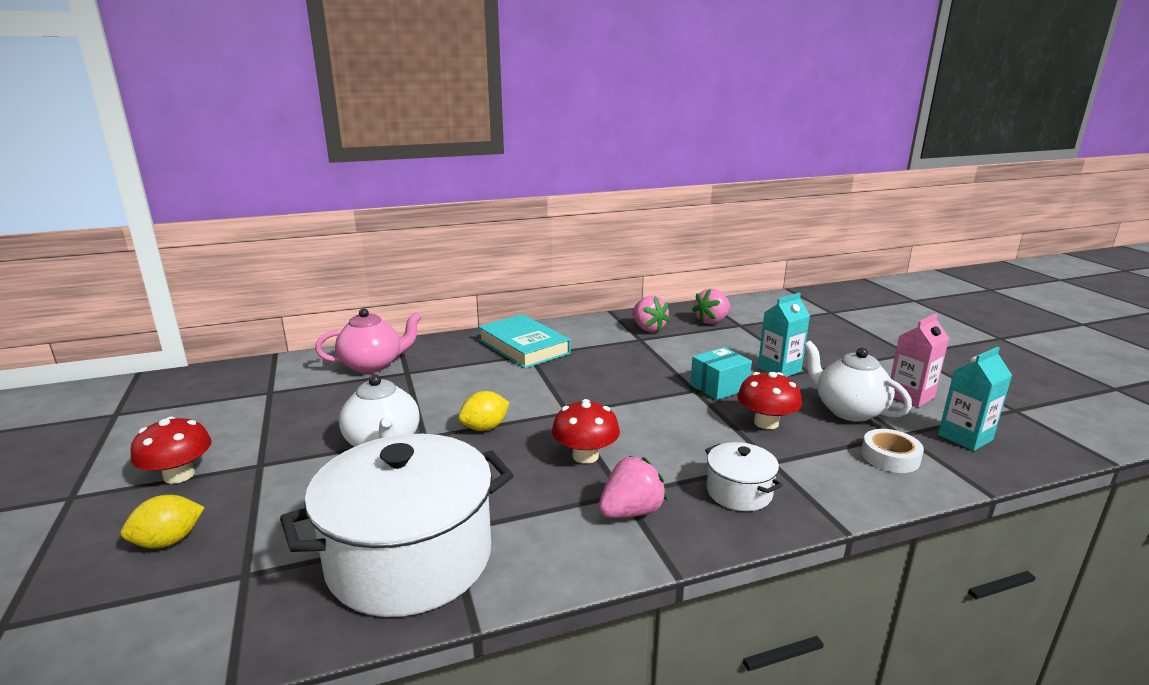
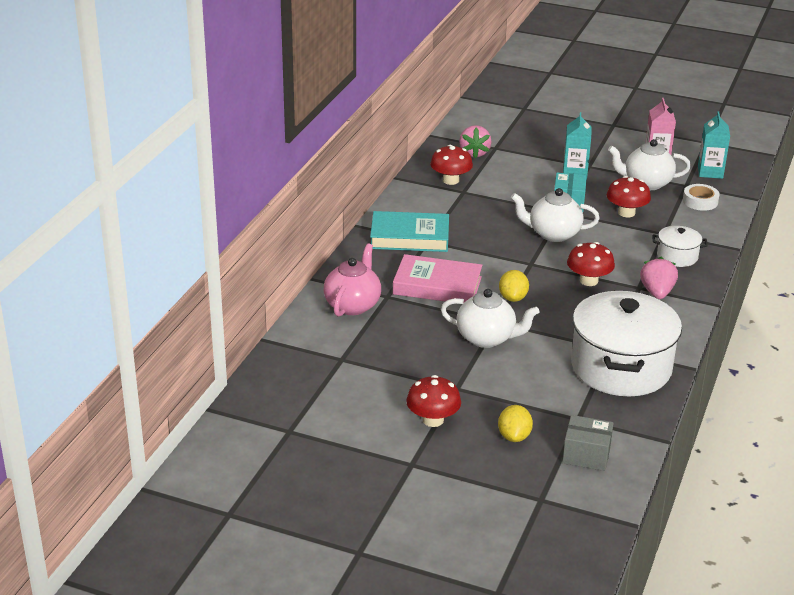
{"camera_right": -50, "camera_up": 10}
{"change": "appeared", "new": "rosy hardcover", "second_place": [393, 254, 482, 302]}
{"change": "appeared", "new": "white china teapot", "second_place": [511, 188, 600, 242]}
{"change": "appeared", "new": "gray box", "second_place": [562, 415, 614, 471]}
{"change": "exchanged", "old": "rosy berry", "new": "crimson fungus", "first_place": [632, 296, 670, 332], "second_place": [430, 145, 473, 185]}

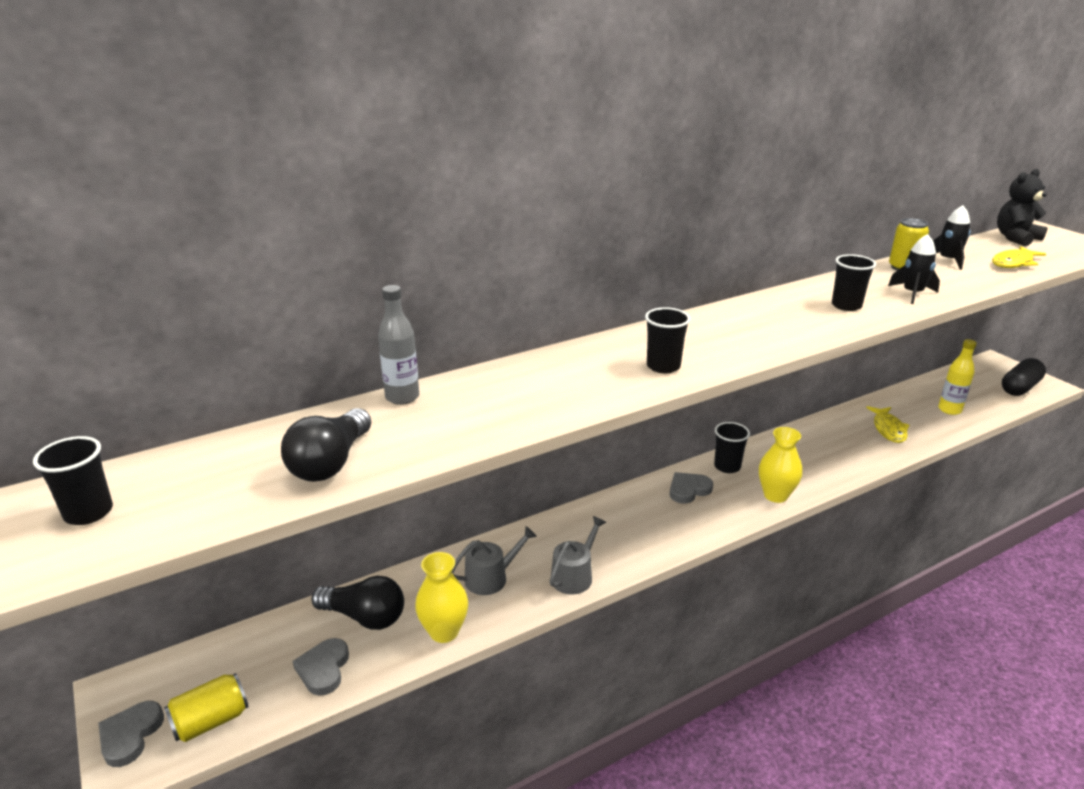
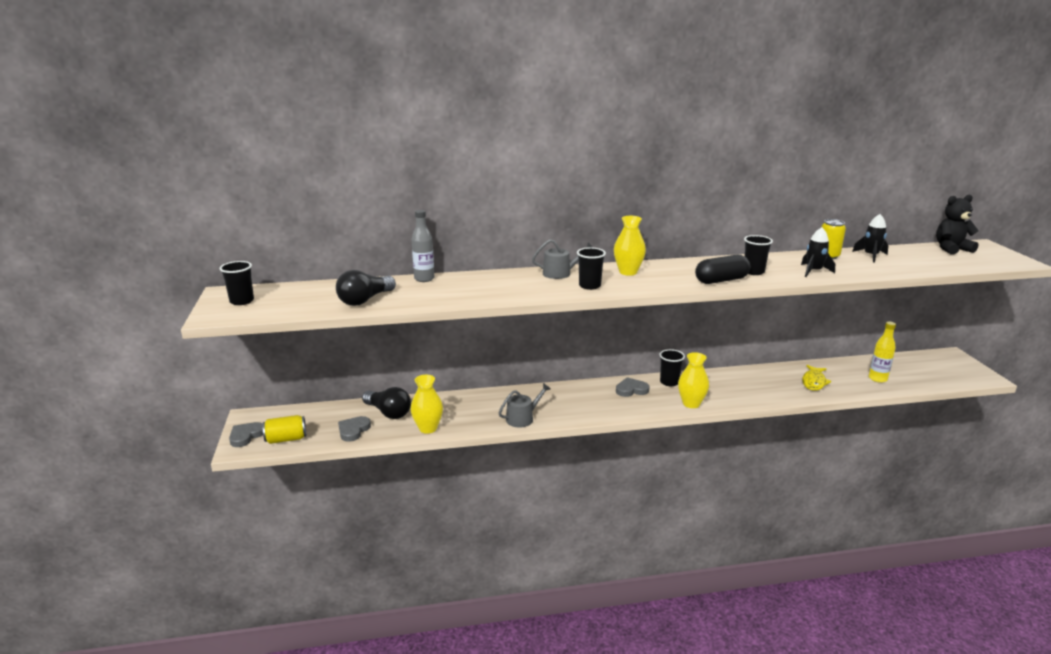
{"camera_right": 20, "camera_up": -5}
{"change": "missing", "old": "yellow toy fish", "first_place": [992, 246, 1046, 268]}
{"change": "appeared", "new": "yellow tall vase", "second_place": [614, 216, 646, 276]}
{"change": "relocated", "old": "gray watering can", "first_place": [452, 527, 537, 595], "second_place": [532, 239, 593, 279]}
{"change": "relocated", "old": "black capsule", "first_place": [1002, 358, 1046, 396], "second_place": [695, 255, 750, 284]}

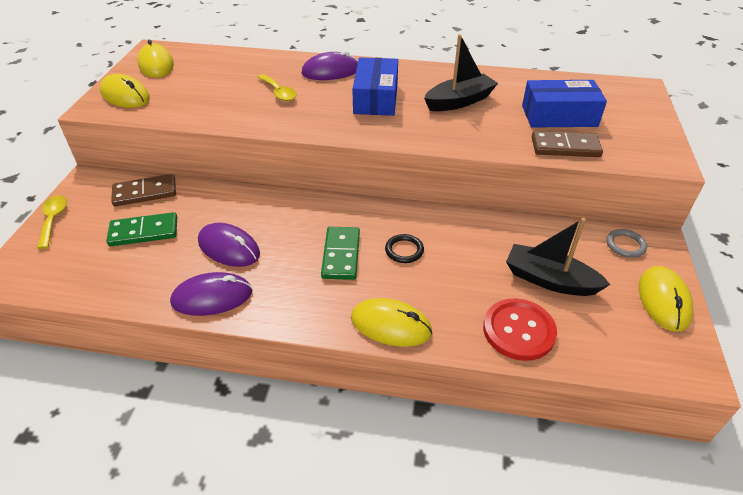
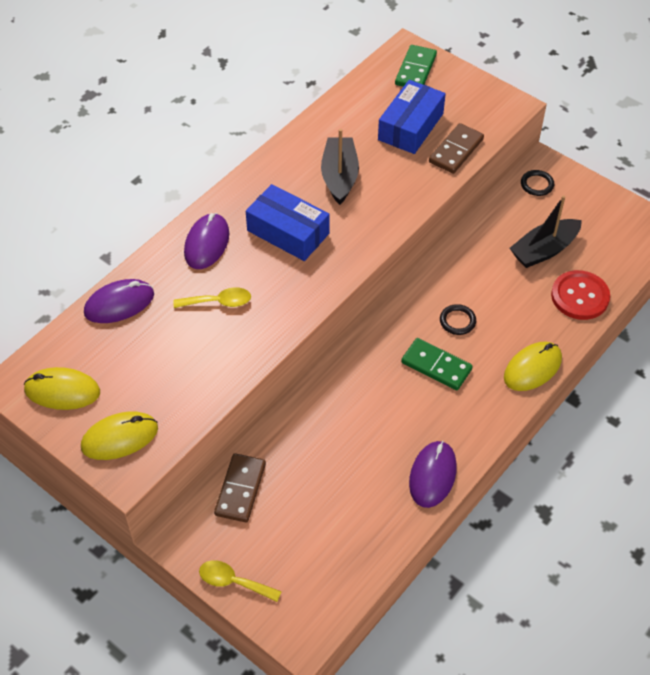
{"camera_right": -60, "camera_up": 10}
{"change": "missing", "old": "yellow PC mouse", "first_place": [639, 266, 693, 332]}
{"change": "relocated", "old": "emerald domino piece", "first_place": [106, 212, 177, 246], "second_place": [395, 45, 437, 87]}
{"change": "relocated", "old": "royal purple PC mouse", "first_place": [198, 223, 260, 267], "second_place": [84, 279, 154, 323]}
{"change": "colour", "old": "gray hoop", "new": "black hoop", "first_place": [606, 229, 647, 258], "second_place": [521, 170, 554, 196]}

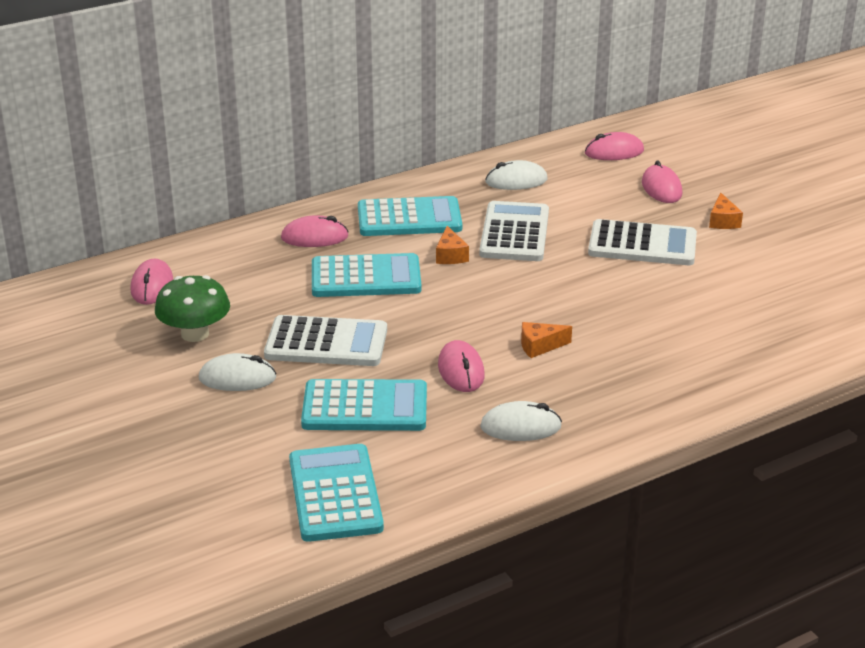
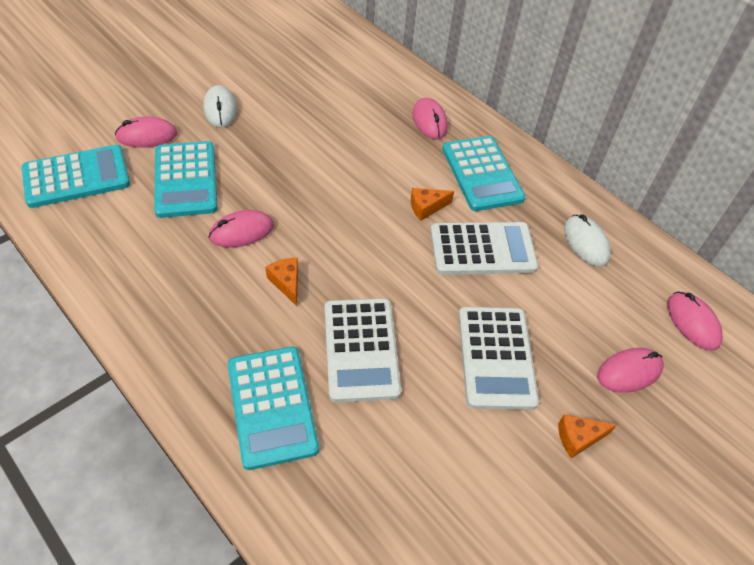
{"camera_right": 75, "camera_up": 20}
{"change": "missing", "old": "emerald fungus", "first_place": [155, 275, 230, 342]}
{"change": "missing", "old": "white PC mouse", "first_place": [480, 401, 562, 441]}
{"change": "relocated", "old": "rosy PC mouse", "first_place": [131, 259, 173, 305], "second_place": [115, 117, 177, 148]}
{"change": "relocated", "old": "white adding machine", "first_place": [264, 315, 387, 366], "second_place": [325, 298, 401, 403]}
{"change": "relocated", "old": "turquoise adding machine", "first_place": [312, 253, 421, 297], "second_place": [228, 347, 319, 470]}

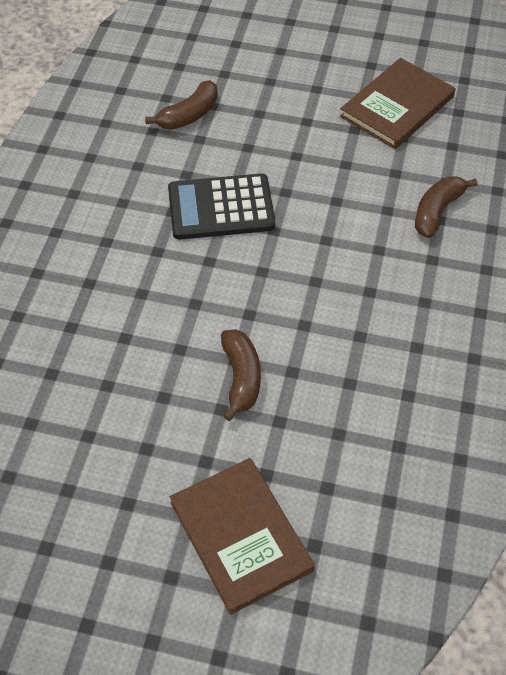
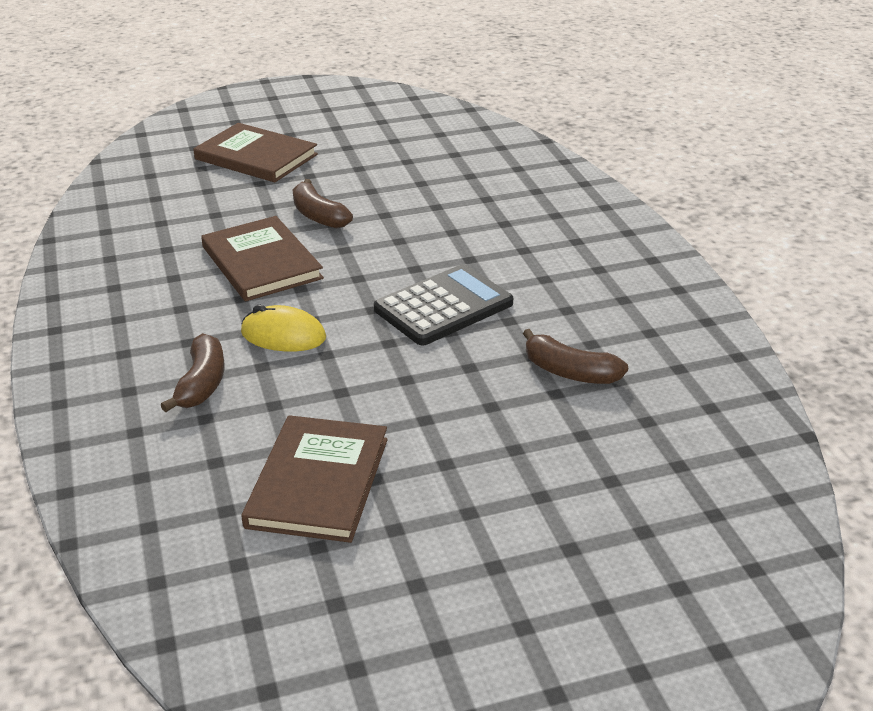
{"camera_right": 150, "camera_up": -20}
{"change": "appeared", "new": "russet hardcover", "second_place": [201, 216, 324, 301]}
{"change": "appeared", "new": "yellow PC mouse", "second_place": [241, 305, 326, 352]}
{"change": "spun", "old": "russet toy banana", "first_place": [145, 80, 218, 130], "second_place": [523, 329, 628, 384], "degrees": -75}

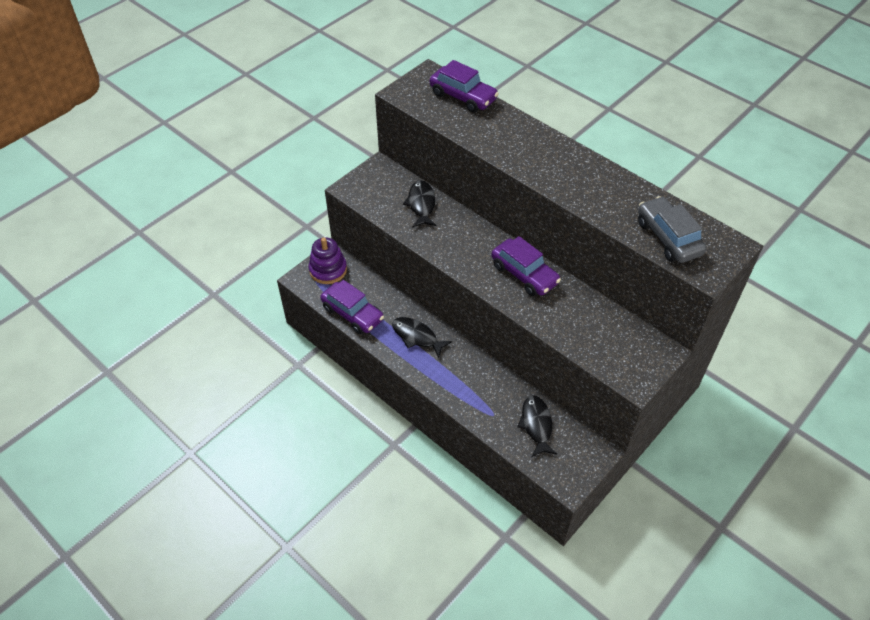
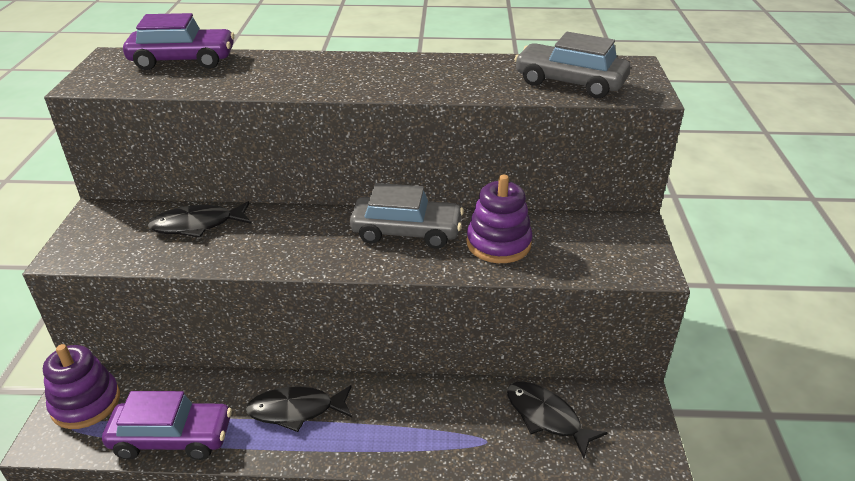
{"camera_right": -40, "camera_up": -15}
{"change": "appeared", "new": "royal purple ring stacker", "second_place": [467, 175, 533, 263]}
{"change": "colour", "old": "royal purple toy car", "new": "gray toy car", "first_place": [492, 236, 561, 296], "second_place": [350, 183, 464, 249]}
{"change": "spun", "old": "black toy fish", "first_place": [403, 180, 436, 227], "second_place": [148, 201, 251, 238], "degrees": -60}

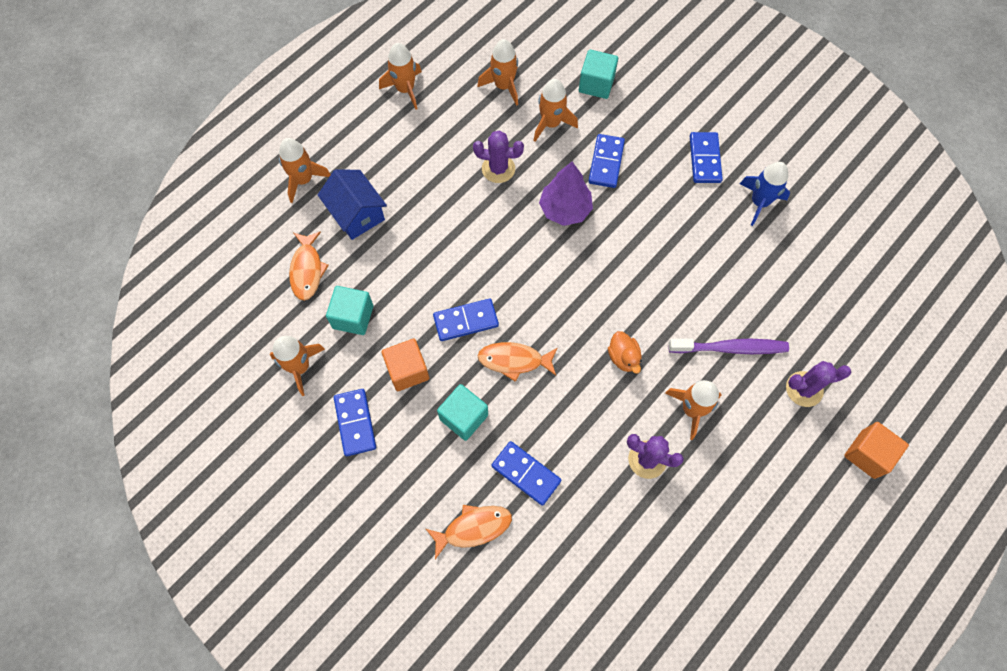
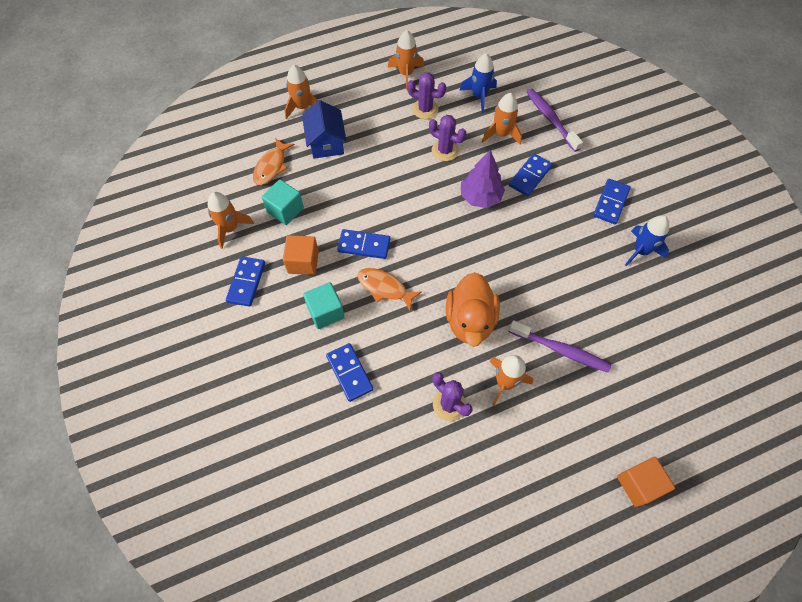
{"camera_right": 25, "camera_up": -5}
{"change": "missing", "old": "orange-coloured toy fish", "first_place": [426, 505, 512, 559]}
{"change": "relocated", "old": "royal purple saguaro cactus", "first_place": [786, 361, 851, 407], "second_place": [407, 72, 446, 119]}
{"change": "exchanged", "old": "turquoise block", "new": "royal purple dental brush", "first_place": [579, 49, 618, 99], "second_place": [527, 89, 583, 152]}
{"change": "colour", "old": "orange-coloured rocket", "new": "blue rocket", "first_place": [477, 39, 518, 106], "second_place": [459, 53, 497, 113]}
{"change": "size", "old": "orange-coloured rubber duck", "first_place": [608, 331, 642, 374], "second_place": [446, 272, 500, 347], "factor": 1.98}

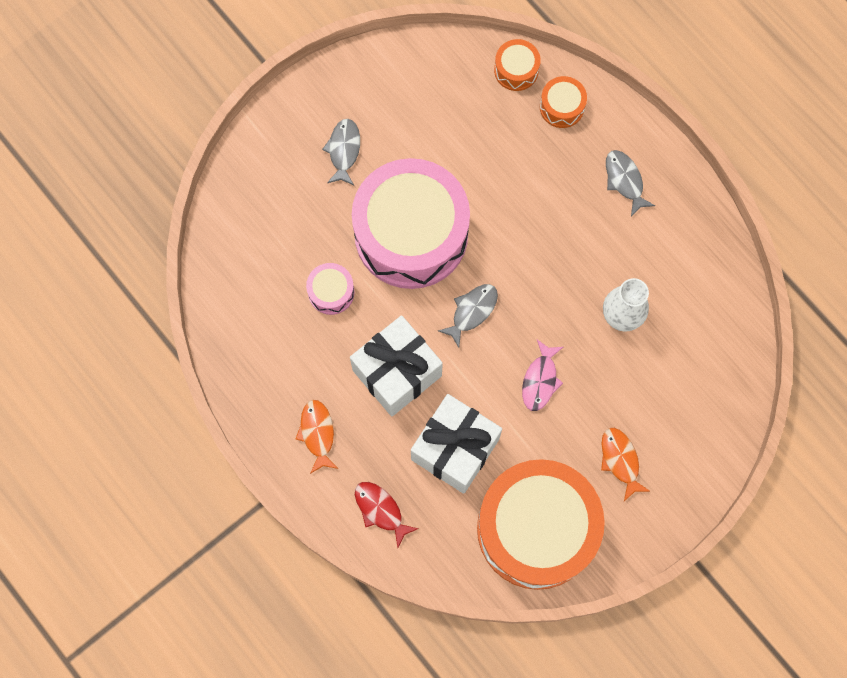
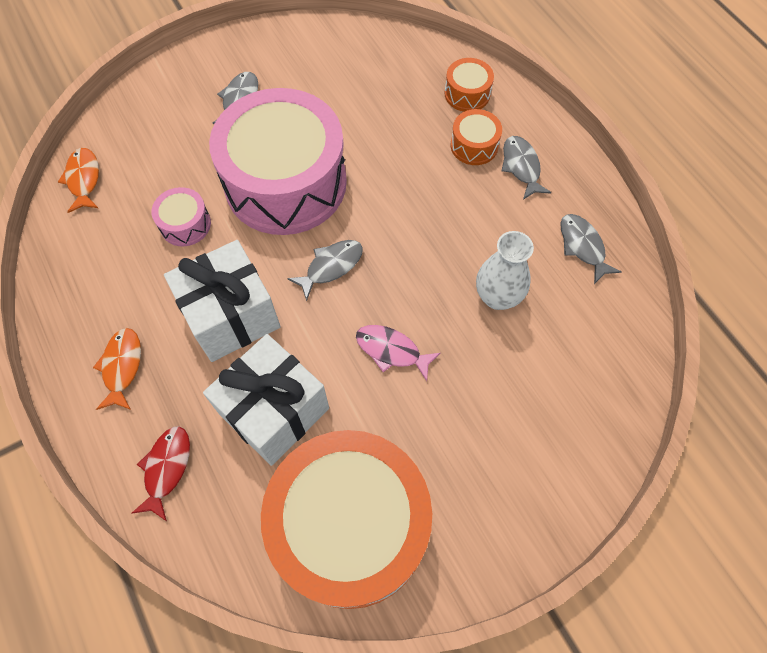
{"camera_right": 10, "camera_up": -10}
{"change": "appeared", "new": "gray toy fish", "second_place": [561, 214, 622, 284]}
{"change": "relocated", "old": "orange-coloured drum", "first_place": [494, 39, 541, 91], "second_place": [451, 109, 502, 165]}
{"change": "relocated", "old": "orange-coloured toy fish", "first_place": [601, 428, 650, 501], "second_place": [58, 148, 99, 213]}
{"change": "spun", "old": "crimson toy fish", "first_place": [355, 482, 419, 547], "second_place": [132, 426, 190, 521], "degrees": 45}
{"change": "spun", "old": "rosy toy fish", "first_place": [522, 340, 563, 411], "second_place": [356, 325, 441, 381], "degrees": 90}

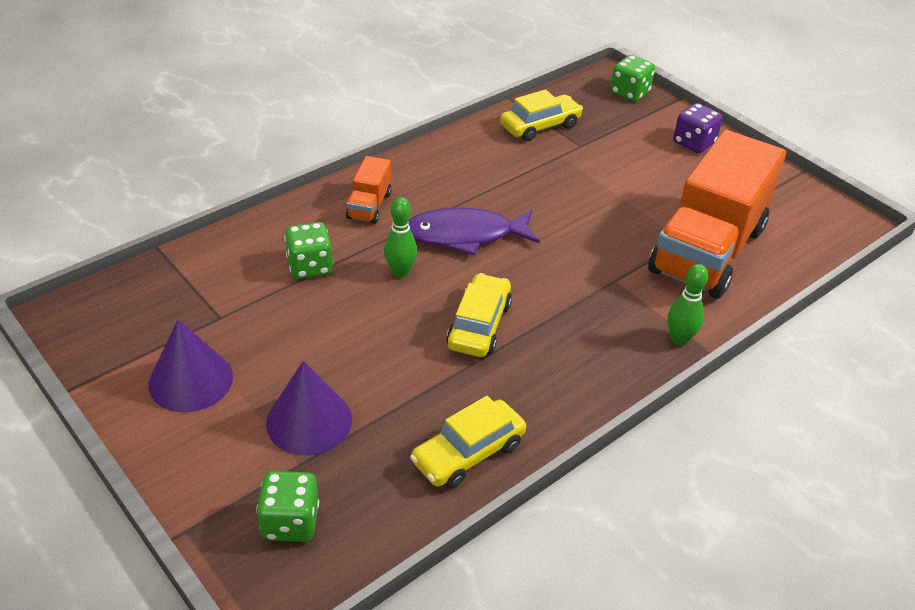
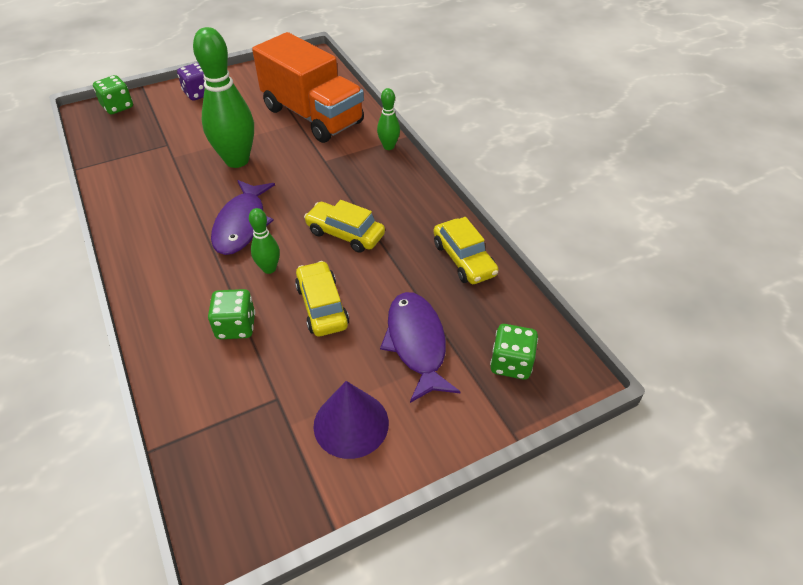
{"camera_right": -75, "camera_up": 5}
{"change": "missing", "old": "orange-coloured toy truck", "first_place": [346, 156, 392, 224]}
{"change": "appeared", "new": "emerald tenpin", "second_place": [193, 27, 254, 168]}
{"change": "relocated", "old": "yellow toy car", "first_place": [500, 89, 583, 142], "second_place": [295, 261, 349, 336]}
{"change": "exchanged", "old": "royal purple solid cone", "new": "royal purple toy fish", "first_place": [266, 361, 352, 456], "second_place": [380, 292, 461, 403]}

